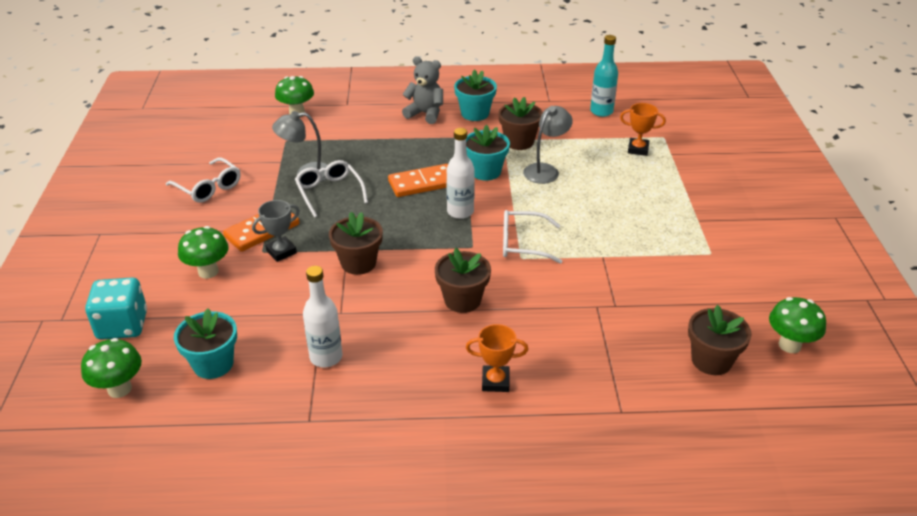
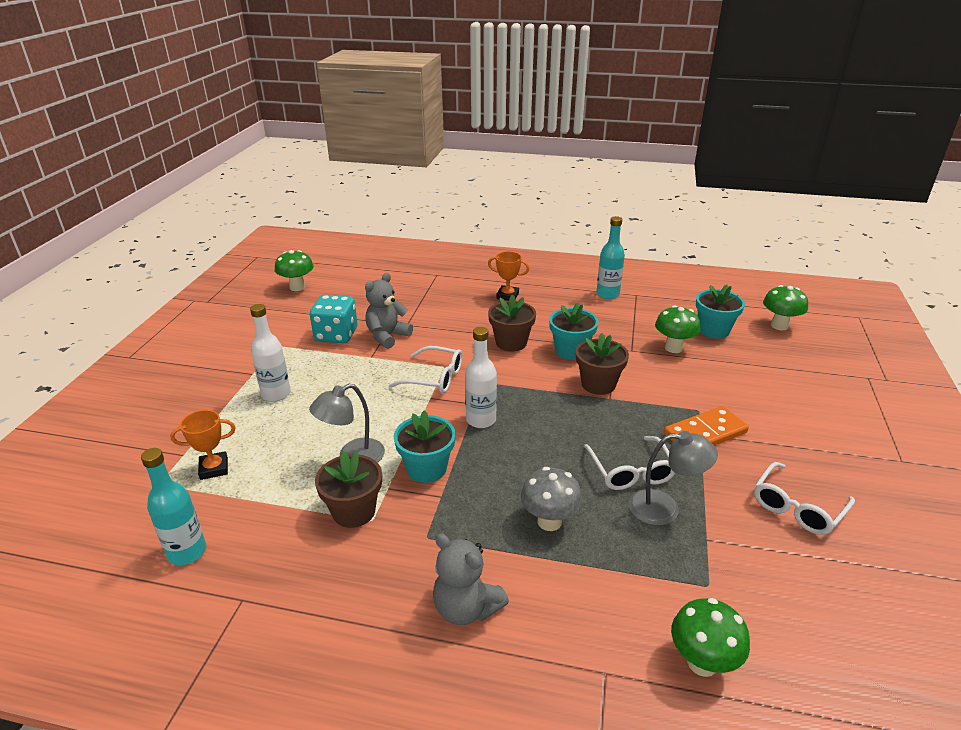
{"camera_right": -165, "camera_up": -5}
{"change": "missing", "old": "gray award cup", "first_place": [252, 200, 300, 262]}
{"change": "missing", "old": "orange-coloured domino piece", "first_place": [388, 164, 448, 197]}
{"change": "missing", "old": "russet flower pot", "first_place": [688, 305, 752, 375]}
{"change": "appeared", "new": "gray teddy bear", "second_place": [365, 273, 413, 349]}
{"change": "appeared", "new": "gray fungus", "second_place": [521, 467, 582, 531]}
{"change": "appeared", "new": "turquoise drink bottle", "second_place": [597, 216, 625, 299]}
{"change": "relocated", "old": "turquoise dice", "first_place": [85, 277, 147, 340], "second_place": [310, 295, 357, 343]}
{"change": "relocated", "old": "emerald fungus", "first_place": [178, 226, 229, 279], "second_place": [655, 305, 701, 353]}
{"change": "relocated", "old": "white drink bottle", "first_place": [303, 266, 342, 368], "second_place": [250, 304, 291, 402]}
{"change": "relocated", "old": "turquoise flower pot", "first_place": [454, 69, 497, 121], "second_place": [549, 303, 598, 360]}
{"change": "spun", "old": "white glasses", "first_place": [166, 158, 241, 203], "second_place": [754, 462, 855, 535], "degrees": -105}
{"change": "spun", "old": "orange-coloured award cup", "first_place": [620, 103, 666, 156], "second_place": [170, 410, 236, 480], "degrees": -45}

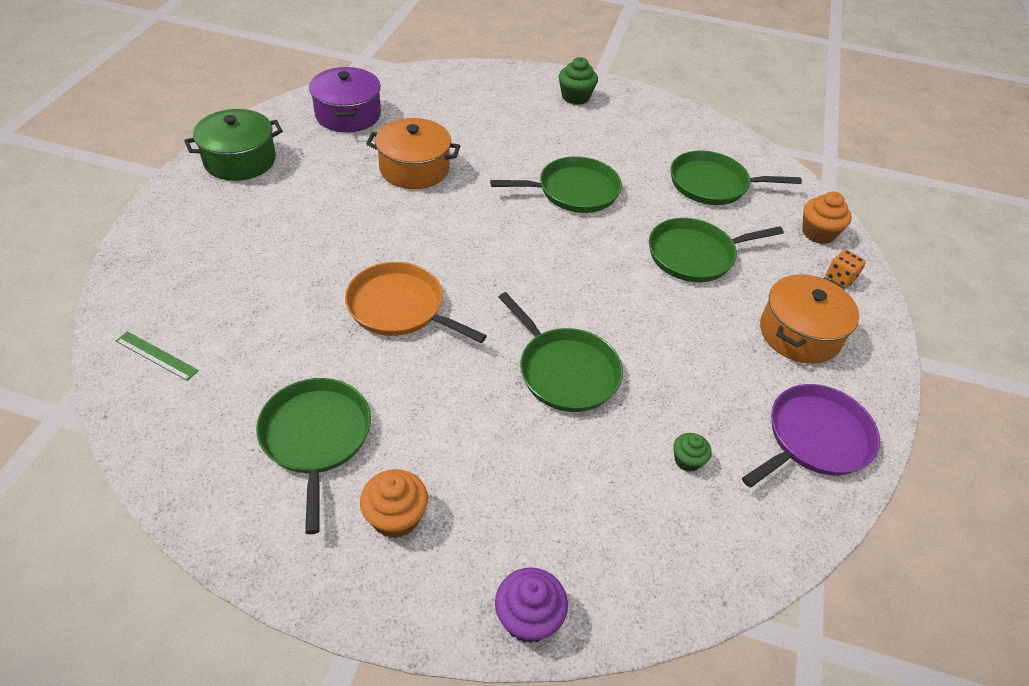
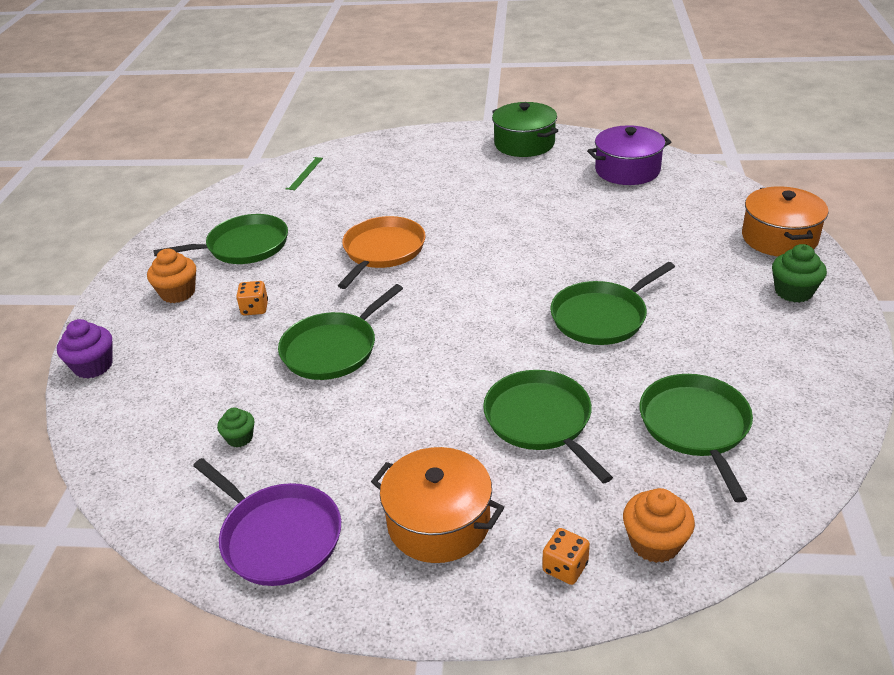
{"camera_right": 85, "camera_up": -10}
{"change": "appeared", "new": "orange-coloured dice", "second_place": [236, 281, 268, 316]}
{"change": "relocated", "old": "orange-coloured stockpot", "first_place": [366, 118, 460, 189], "second_place": [742, 186, 828, 257]}
{"change": "spun", "old": "emerald skillet", "first_place": [490, 156, 622, 213], "second_place": [550, 262, 675, 345], "degrees": 75}

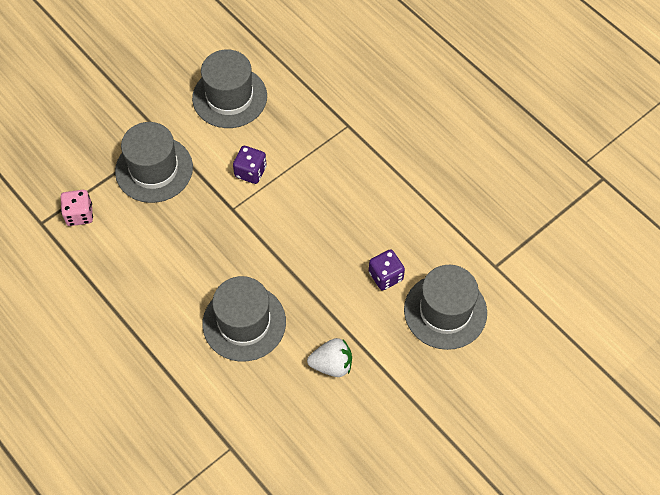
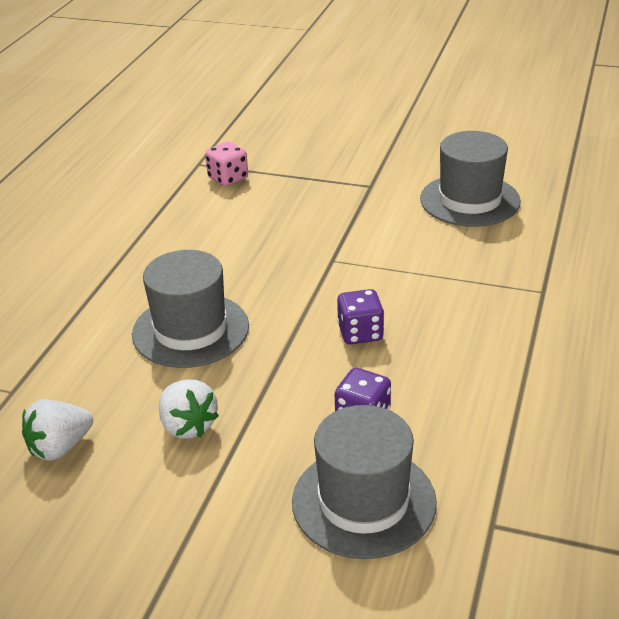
{"camera_right": 60, "camera_up": -25}
{"change": "missing", "old": "gray top hat", "first_place": [115, 122, 193, 203]}
{"change": "appeared", "new": "white berry", "second_place": [22, 399, 93, 461]}
{"change": "relocated", "old": "royal purple dice", "first_place": [233, 146, 267, 184], "second_place": [337, 289, 384, 344]}

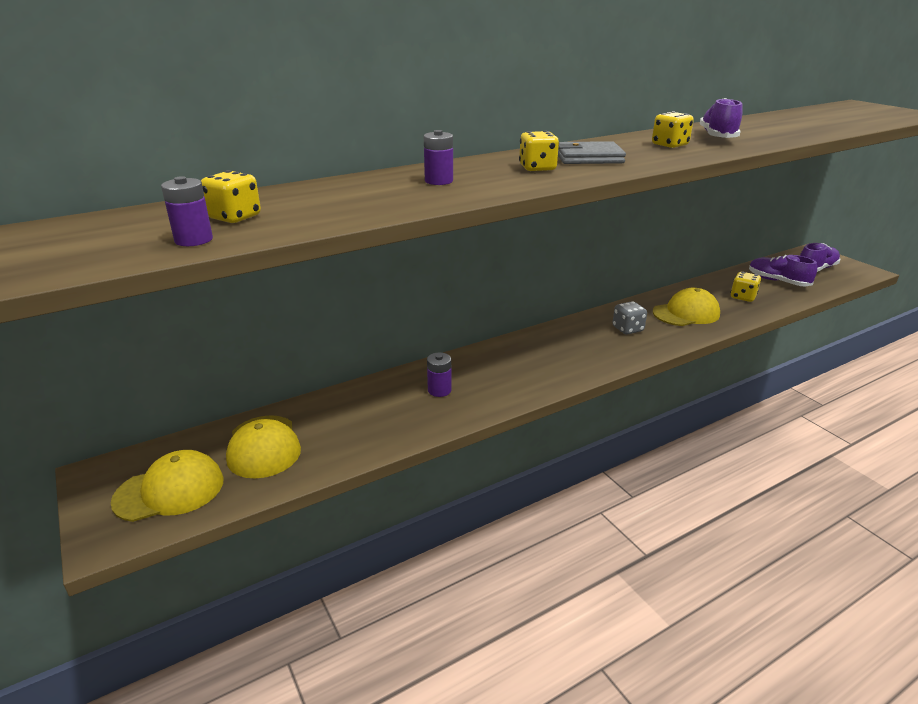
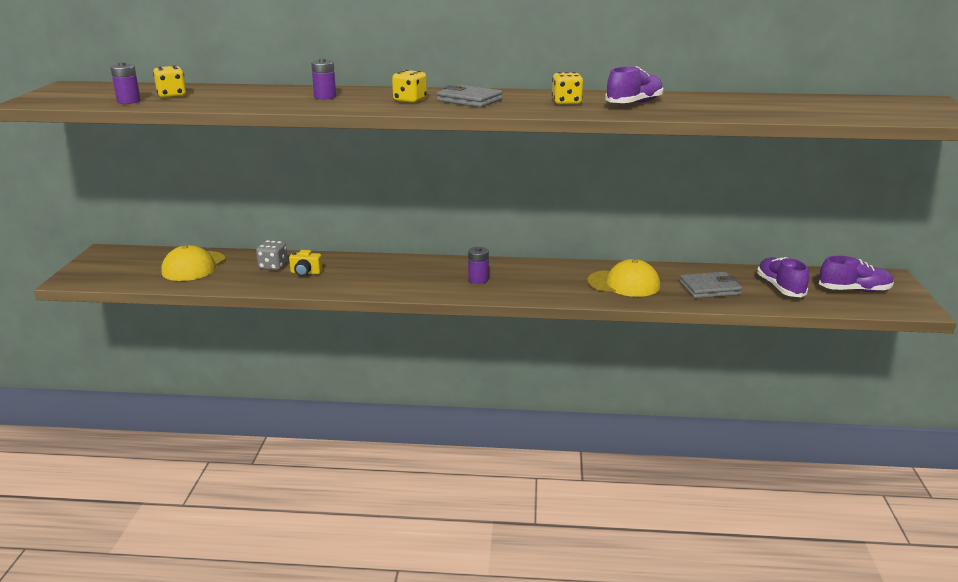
{"camera_right": 35, "camera_up": -5}
{"change": "missing", "old": "yellow cap", "first_place": [111, 450, 224, 522]}
{"change": "appeared", "new": "yellow camera", "second_place": [289, 250, 323, 276]}
{"change": "relocated", "old": "royal purple battery", "first_place": [427, 352, 452, 397], "second_place": [468, 247, 489, 284]}
{"change": "relocated", "old": "gray dice", "first_place": [613, 301, 647, 335], "second_place": [256, 240, 288, 270]}
{"change": "exchanged", "old": "yellow dice", "new": "gray billfold", "first_place": [730, 272, 761, 302], "second_place": [680, 272, 742, 298]}

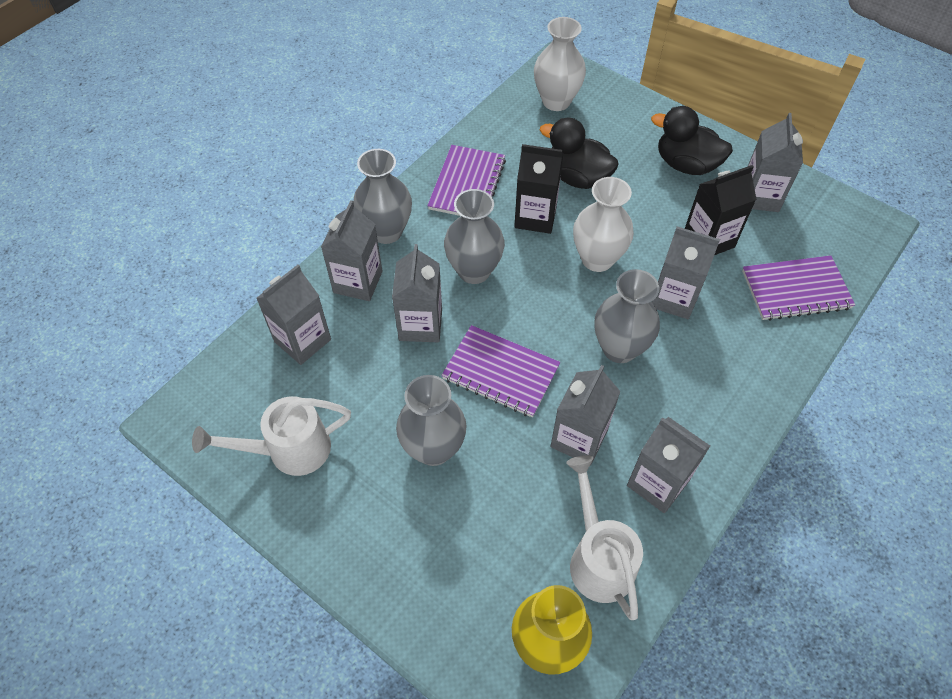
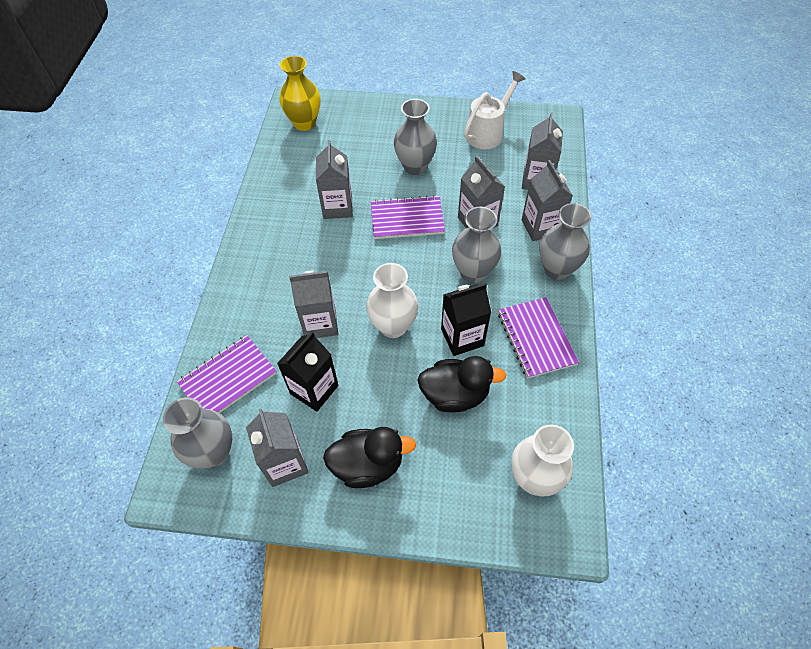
{"camera_right": 150, "camera_up": 0}
{"change": "missing", "old": "white watering can", "first_place": [566, 455, 643, 620]}
{"change": "missing", "old": "gray juice carton", "first_place": [627, 417, 710, 513]}
{"change": "relocated", "old": "gray tall vase", "first_place": [595, 269, 660, 363], "second_place": [163, 397, 232, 469]}

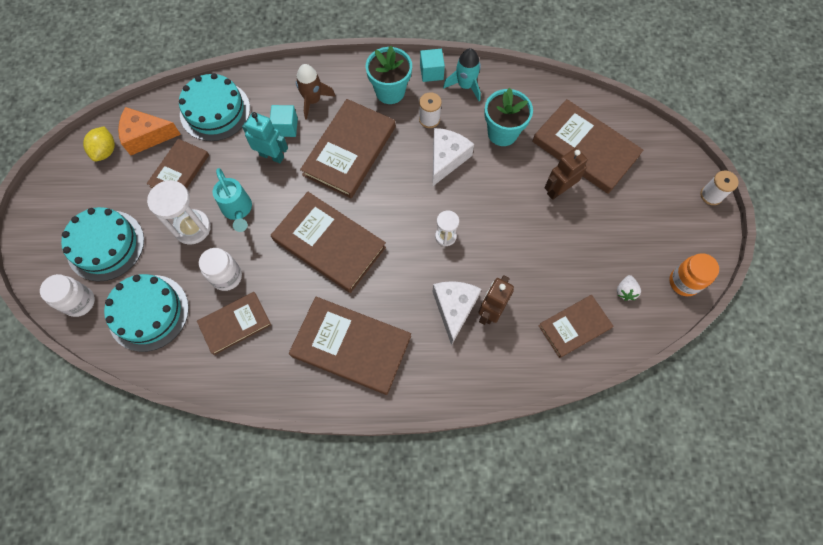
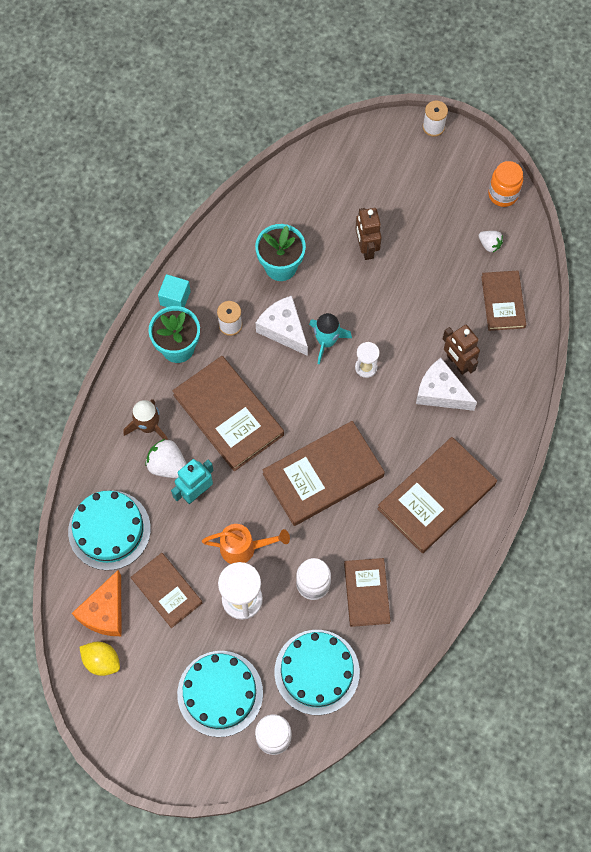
{"camera_right": -65, "camera_up": 0}
{"change": "missing", "old": "russet hardcover", "first_place": [532, 99, 643, 194]}
{"change": "relocated", "old": "turquoise rocket", "first_place": [443, 48, 481, 101], "second_place": [309, 313, 352, 365]}
{"change": "exchanged", "old": "turquoise block", "new": "white berry", "first_place": [270, 105, 298, 137], "second_place": [145, 439, 187, 478]}
{"change": "colour", "old": "turquoise watering can", "new": "orange-coloured watering can", "first_place": [213, 168, 252, 232], "second_place": [202, 524, 290, 564]}

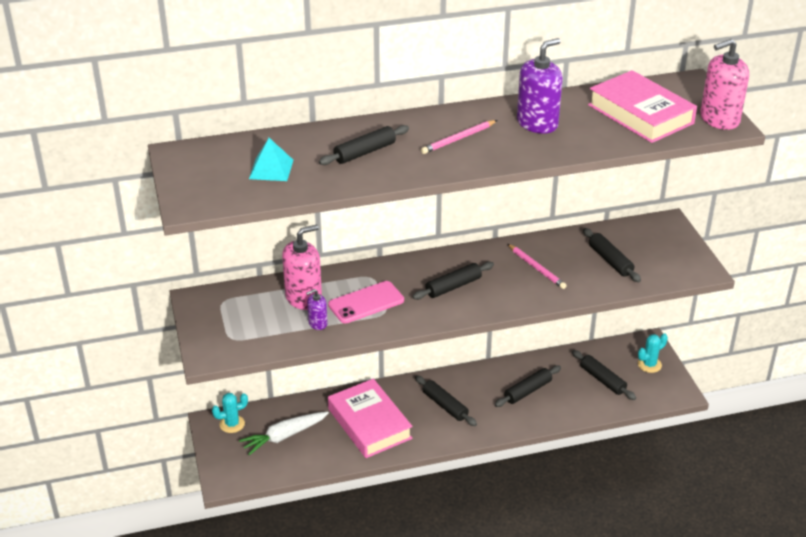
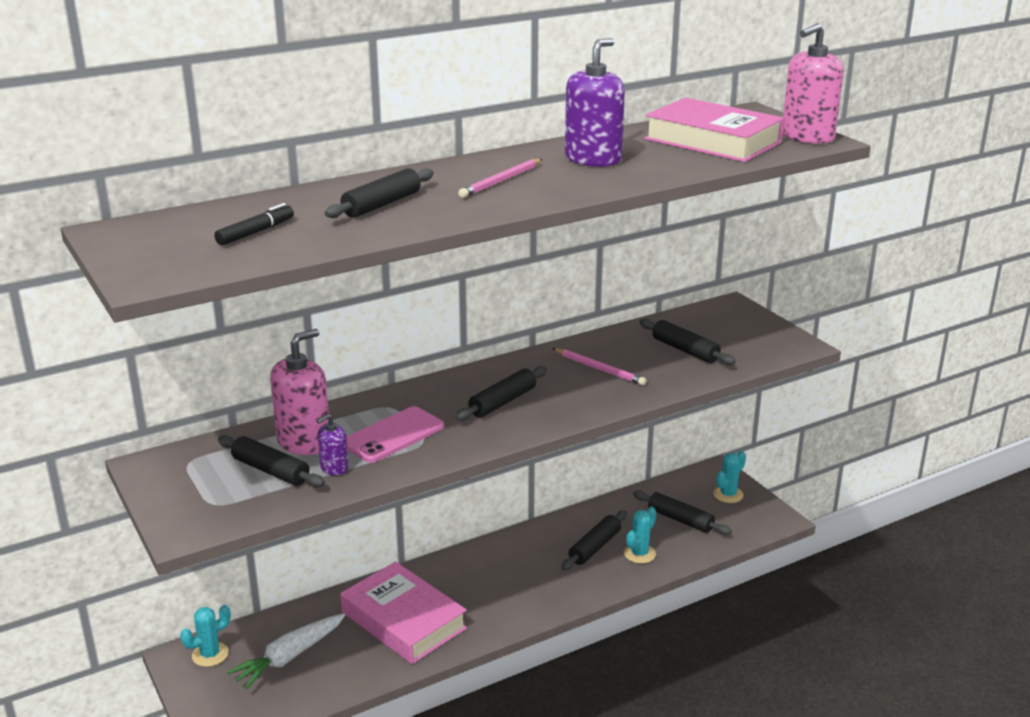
{"camera_right": -15, "camera_up": -10}
{"change": "appeared", "new": "turquoise saguaro cactus", "second_place": [624, 507, 657, 564]}
{"change": "relocated", "old": "black pastry roller", "first_place": [415, 376, 477, 426], "second_place": [218, 435, 325, 487]}
{"change": "exchanged", "old": "turquoise pyramid shape", "new": "black felt pen", "first_place": [249, 138, 293, 181], "second_place": [214, 203, 294, 245]}

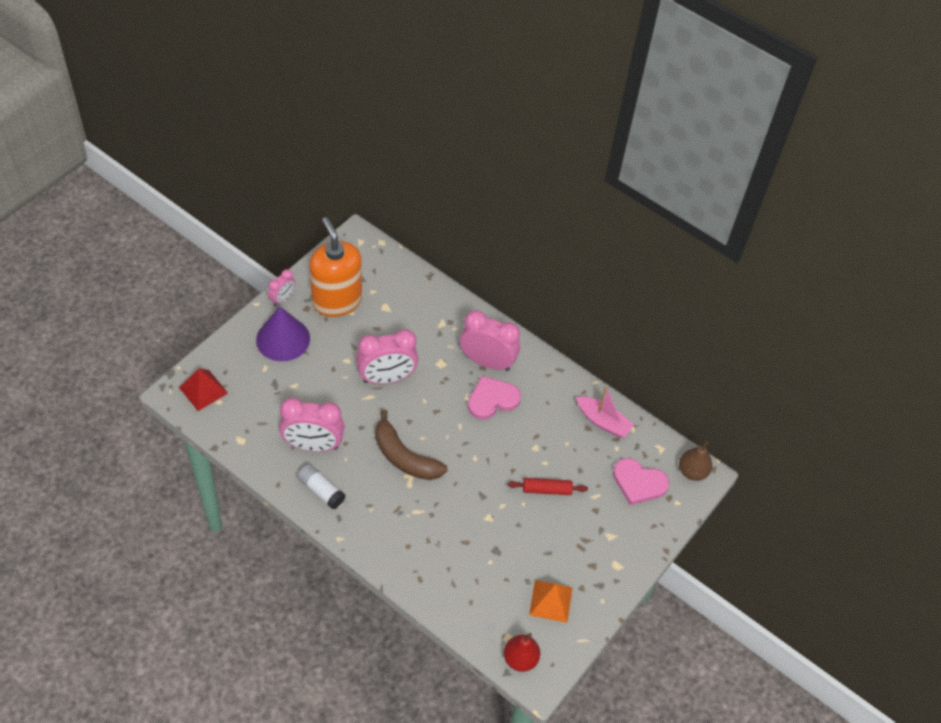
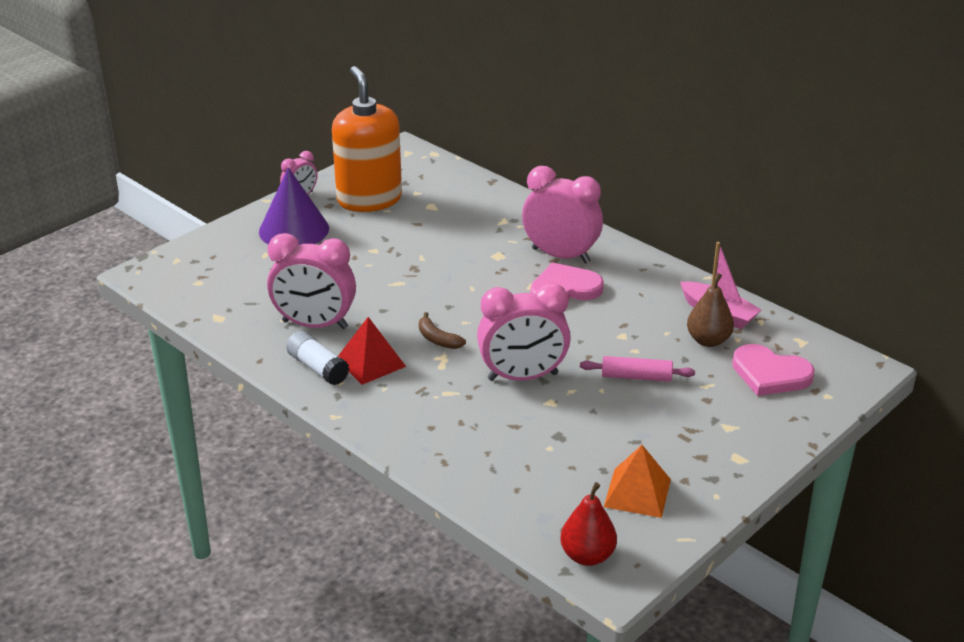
{"camera_right": 10, "camera_up": -20}
{"change": "relocated", "old": "crimson pyramid shape", "first_place": [179, 369, 228, 411], "second_place": [338, 317, 406, 385]}
{"change": "relocated", "old": "rosy bedside clock", "first_place": [356, 329, 418, 384], "second_place": [477, 283, 571, 381]}
{"change": "relocated", "old": "russet pear", "first_place": [679, 441, 712, 481], "second_place": [687, 273, 734, 347]}
{"change": "colour", "old": "crimson pastry roller", "new": "rosy pastry roller", "first_place": [508, 478, 588, 495], "second_place": [580, 356, 695, 382]}
{"change": "size", "old": "russet toy banana", "first_place": [375, 409, 448, 480], "second_place": [419, 312, 466, 349], "factor": 0.5}

